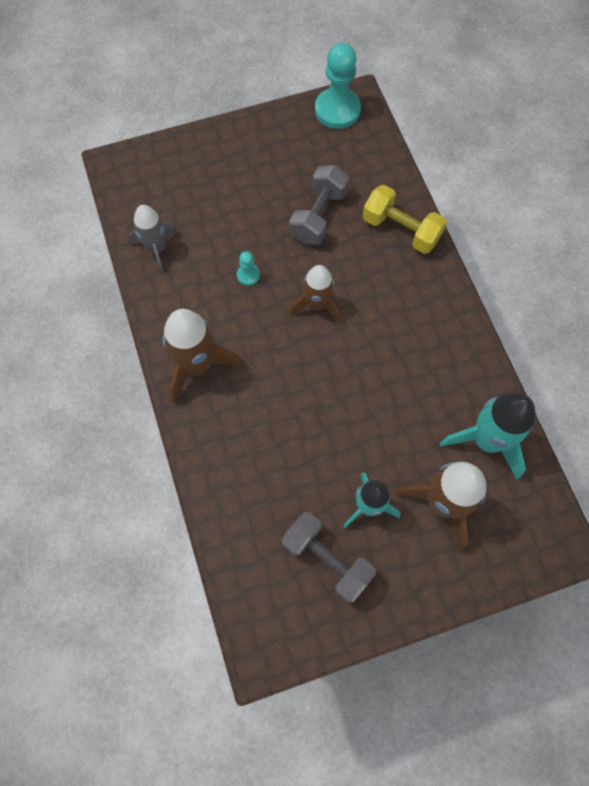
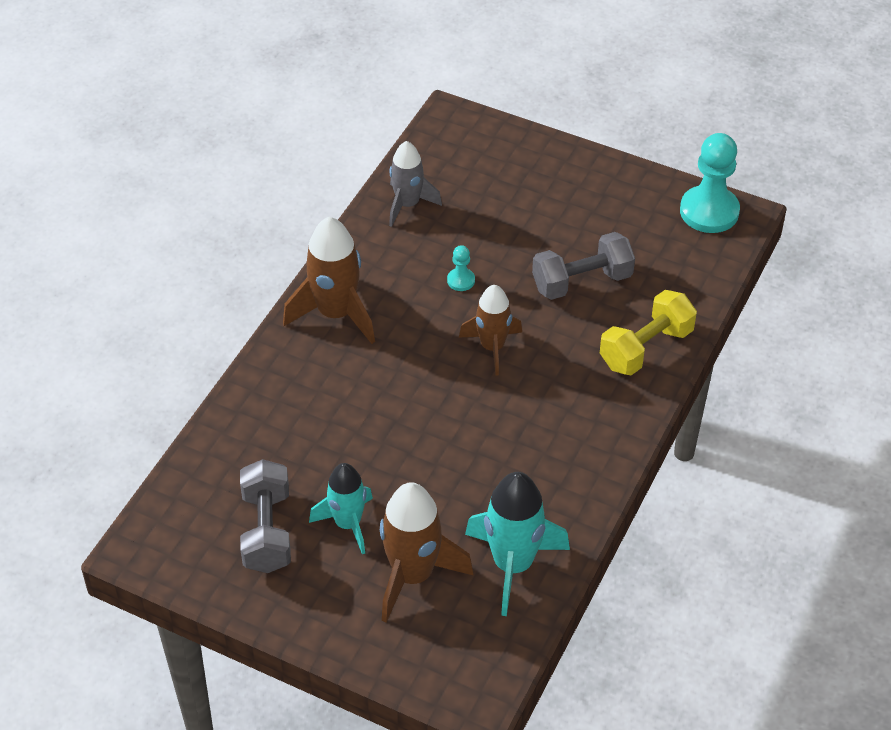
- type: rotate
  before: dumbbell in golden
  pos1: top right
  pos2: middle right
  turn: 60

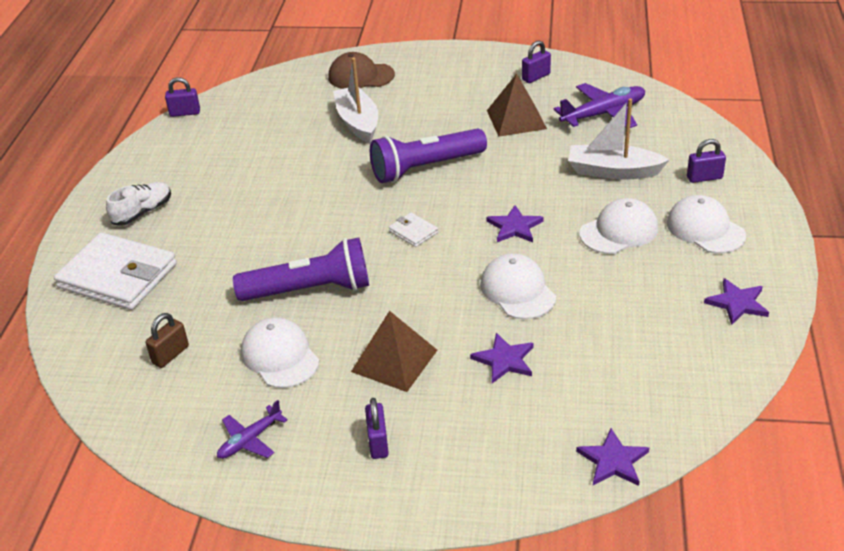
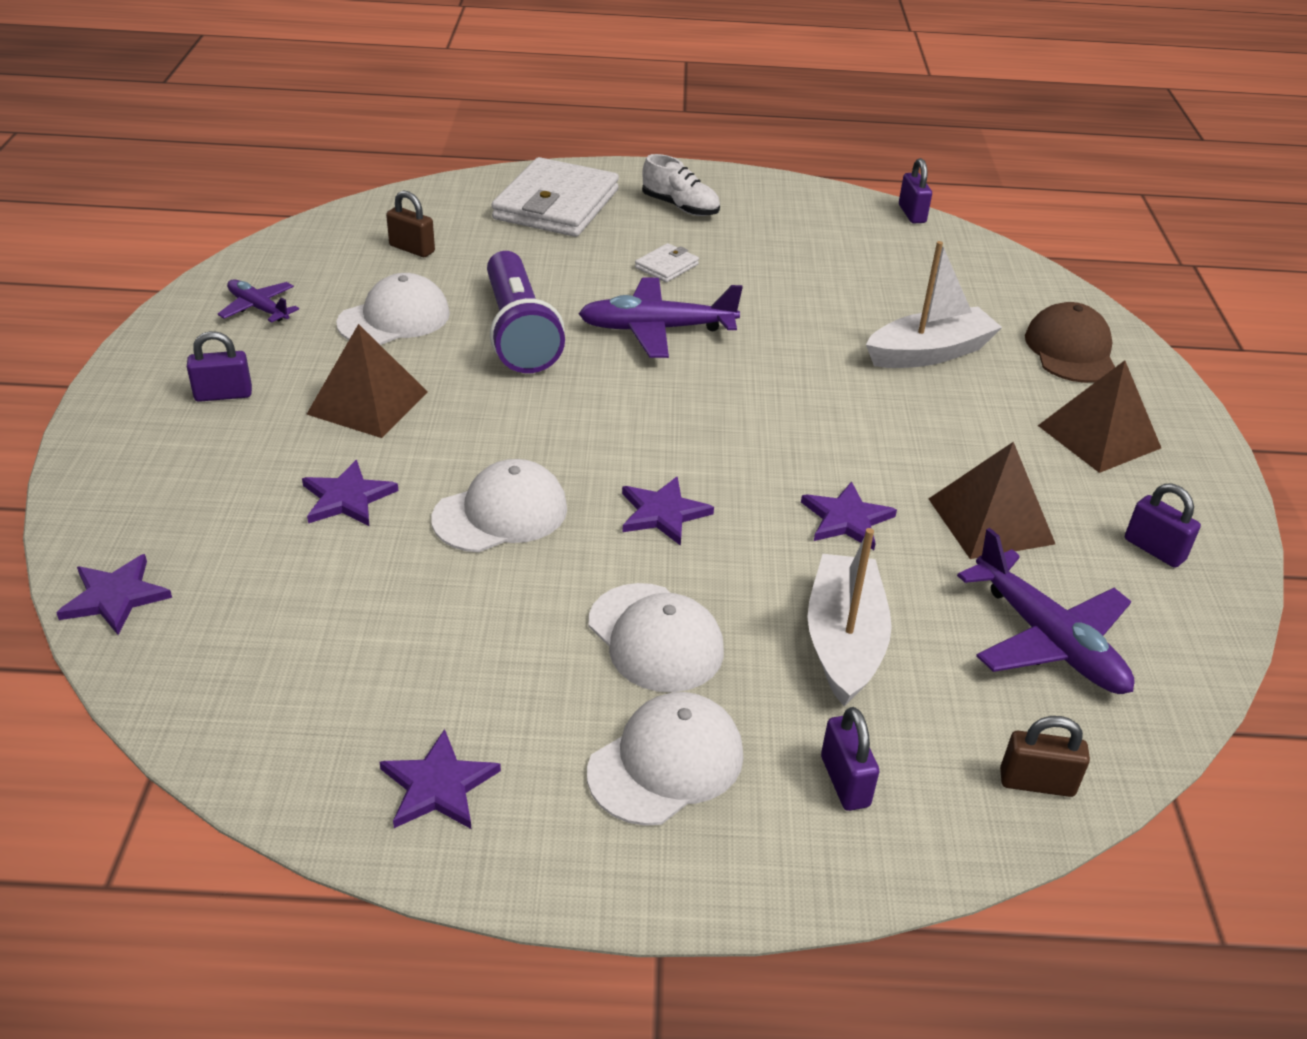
- type: delete
  before: pocket torch in royal purple (2nd from left)
  pos1: top centre
- type: insert
  after: toy plane in royal purple (2nd from left)
  pos2: top centre
- type: insert
  after: star in royal purple (5th from left)
  pos2: centre
- type: insert
  after: lock in brown (2nd from left)
  pos2: bottom right
- type: insert
  after: pyramid in brown (3rd from left)
  pos2: middle right
- type: move
  before: billfold in snow-white (2nd from left)
  pos1: centre
  pos2: top centre

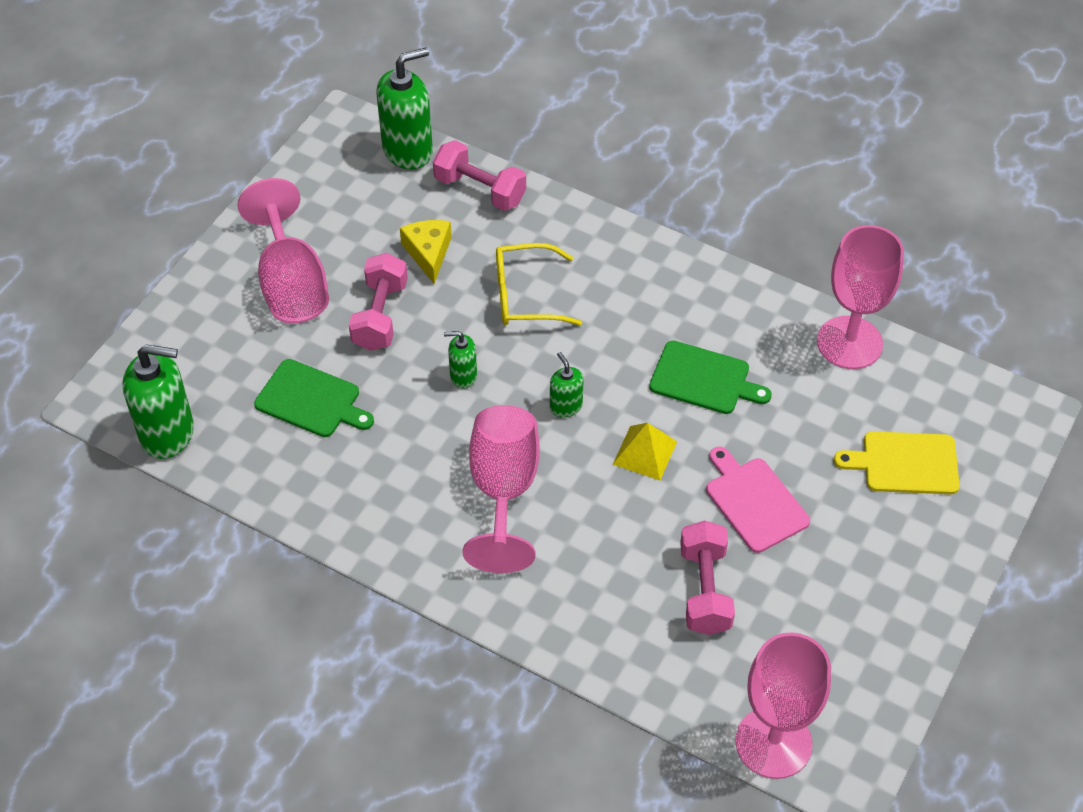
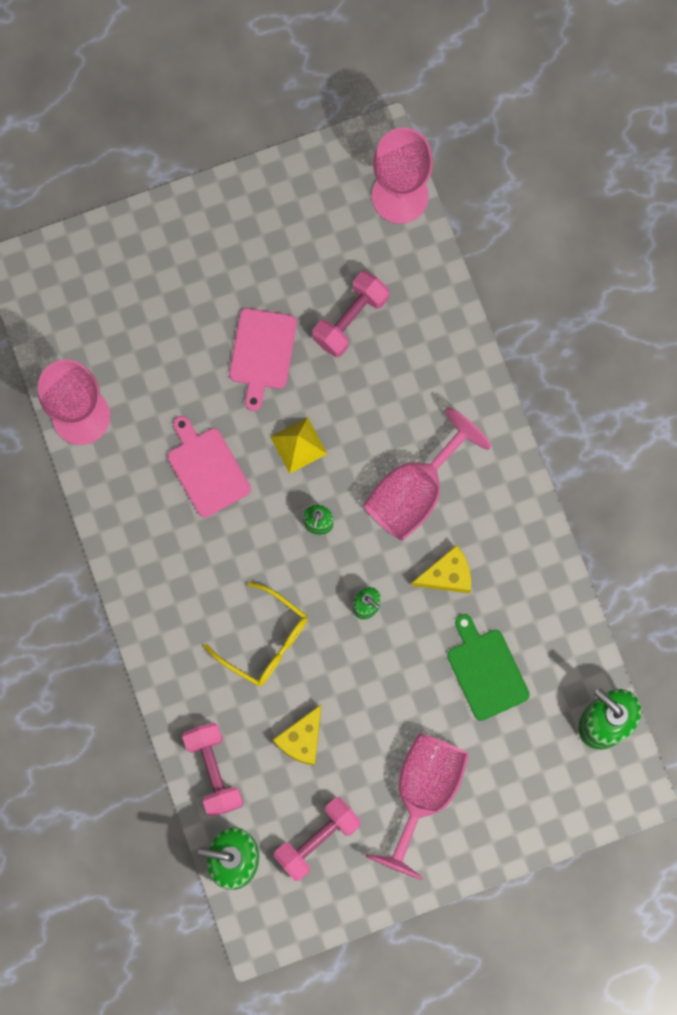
- type: delete
  before: bread board in golden
  pos1: middle right
- type: insert
  after: cheese in golden (2nd from left)
  pos2: centre
- type: move
  before: dumbbell in pink (1st from left in the first image)
  after: dumbbell in pink (2nd from left)
  pos1: centre
  pos2: bottom centre
- type: recolor
  before: bread board in emerald (2nd from left)
  after: bread board in pink (1st from left)
  pos1: centre
  pos2: middle left

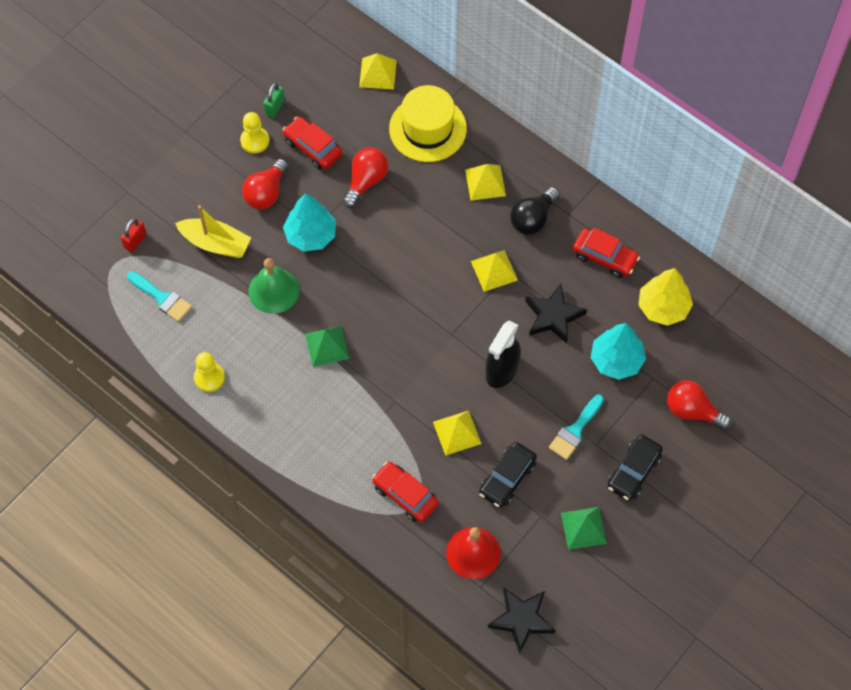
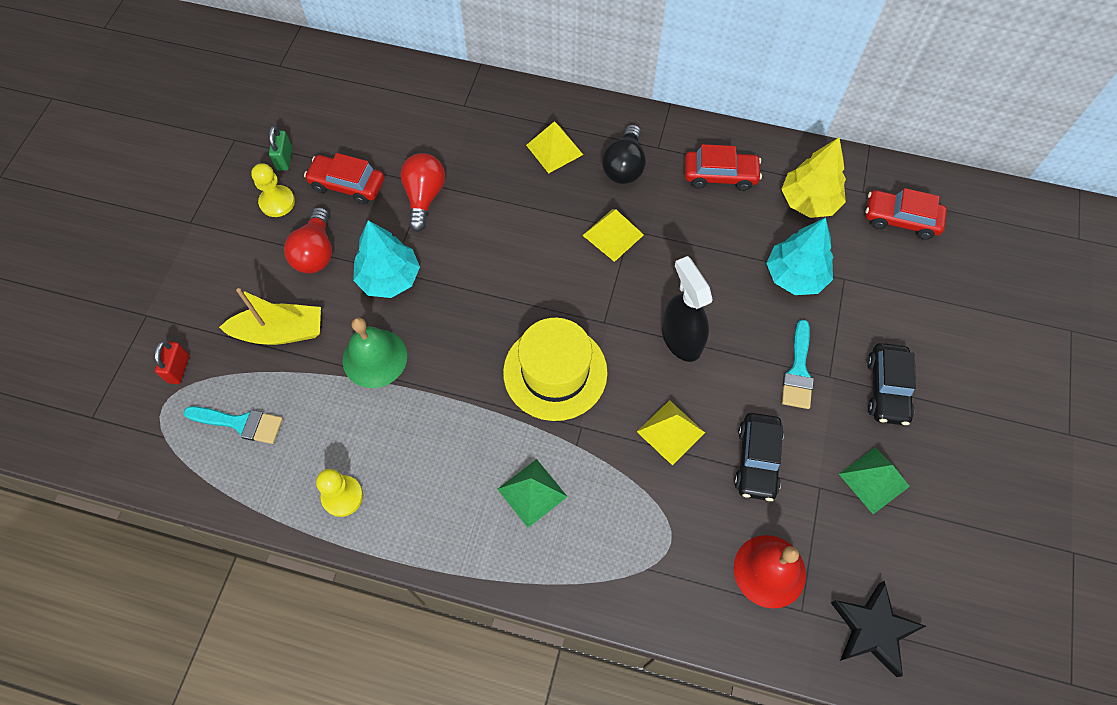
- type: delete
  before: pyramid in golden (1st from left)
  pos1: top centre
- type: delete
  before: star in jet-black (2nd from left)
  pos1: centre
- type: delete
  before: bulb in scarlet (3rd from left)
  pos1: middle right
- type: move
  before: pyramid in emerald (1st from left)
  pos1: centre
  pos2: bottom centre
- type: move
  before: car in scarlet (2nd from left in the first image)
  after: car in scarlet (3rd from left)
  pos1: bottom centre
  pos2: top right
- type: move
  before: top hat in golden
  pos1: top centre
  pos2: centre
- type: rotate
  before: sprayer in jet-black
  pos1: centre
  pos2: centre
  turn: 150

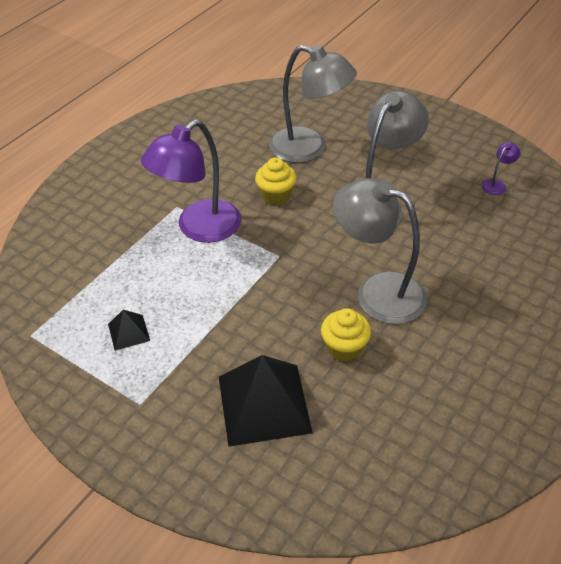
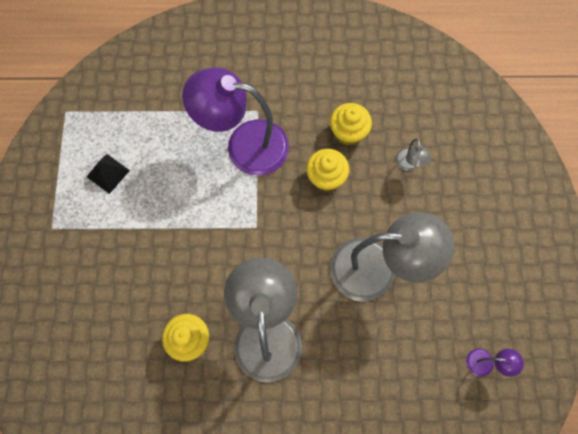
- type: delete
  before: pyramid in jet-black (2nd from left)
  pos1: bottom centre
- type: insert
  after: fairy cake in golden (3rd from left)
  pos2: top centre
- type: resize
  before: desk lamp in gray (1st from left in the first image)
  pos1: top centre
  pos2: middle right
  scale: 0.4

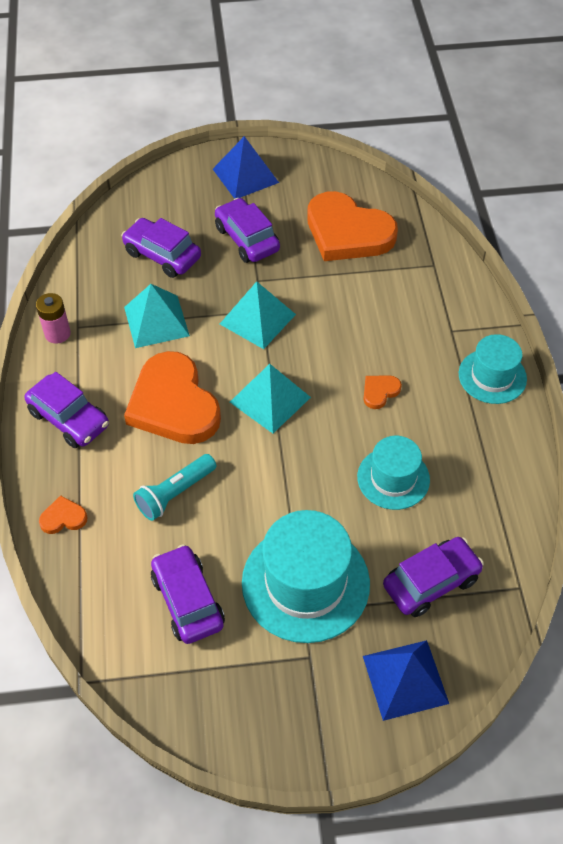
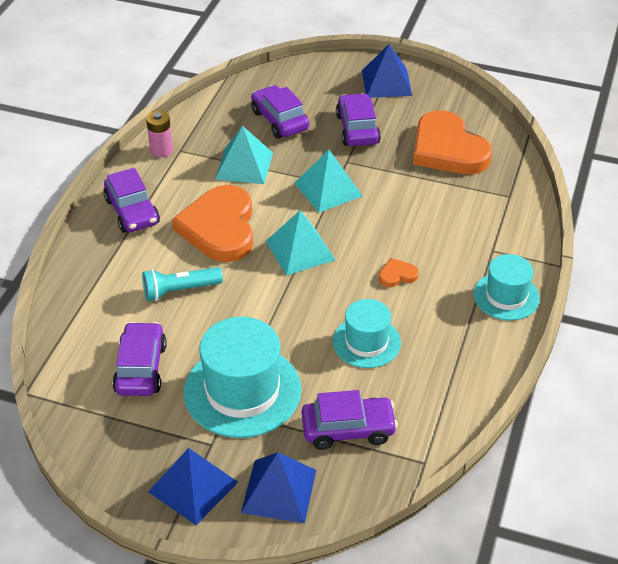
- type: delete
  before: heart in orange-coloured (1st from left)
  pos1: middle left
- type: insert
  after: pyramid in cobalt (1st from left)
  pos2: bottom left

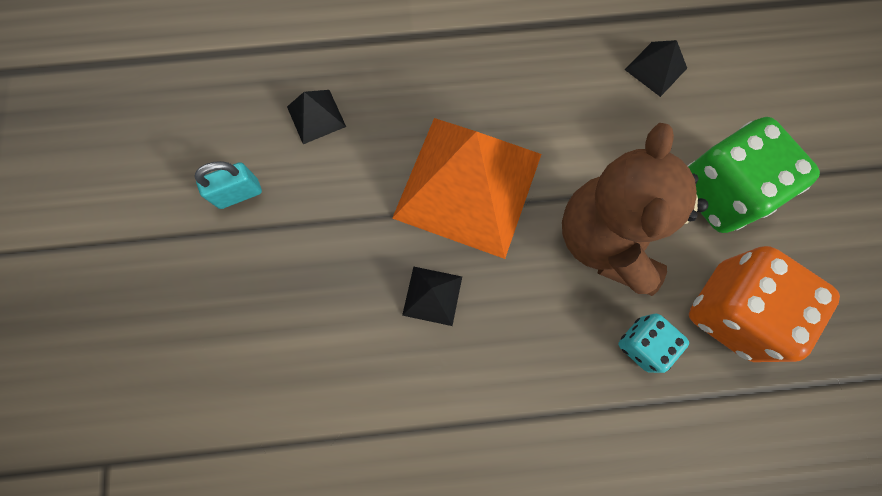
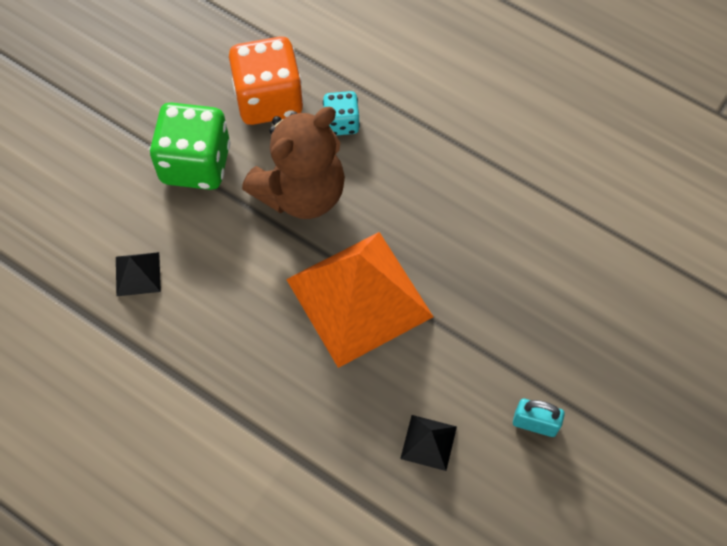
- type: delete
  before: pyramid in jet-black (2nd from left)
  pos1: centre

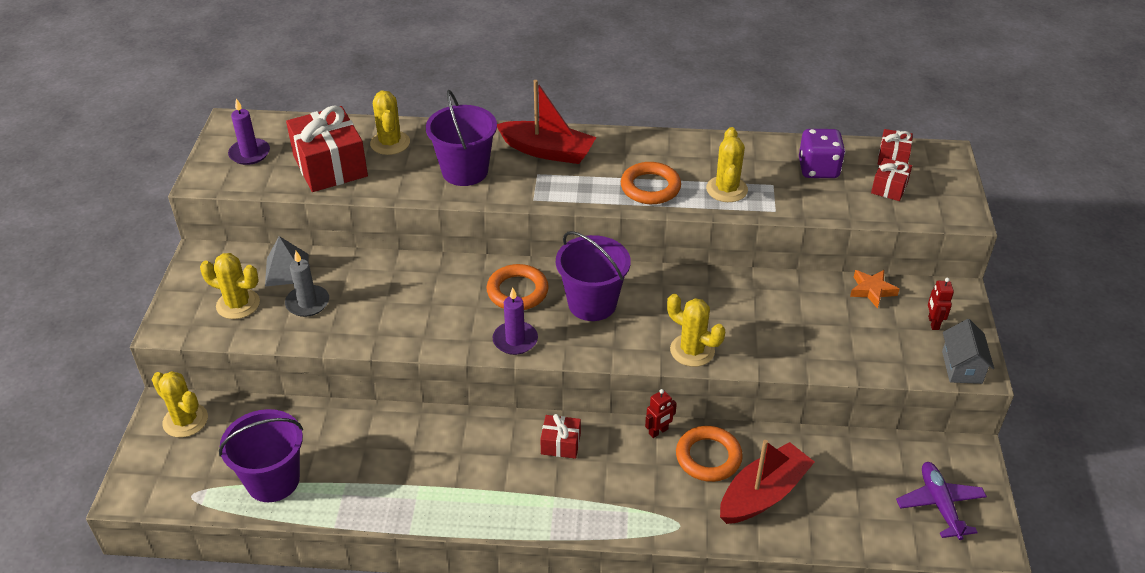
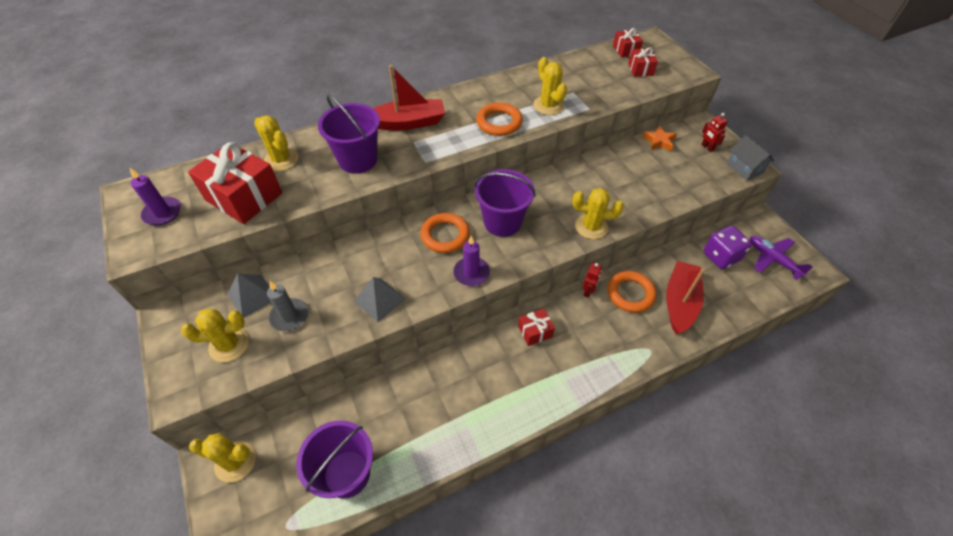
- type: insert
  after: pyramid in gray (2nd from left)
  pos2: centre
- type: move
  before: die in royal purple
  pos1: top right
  pos2: middle right

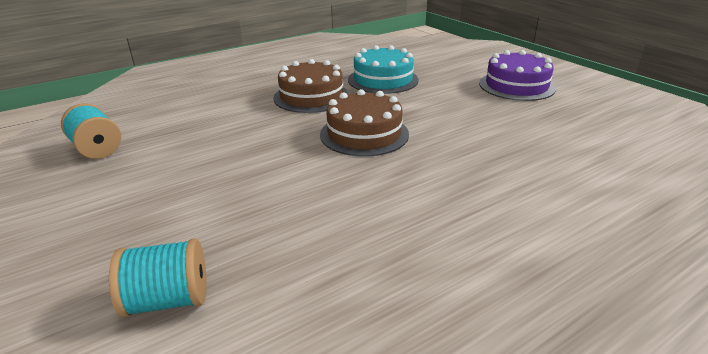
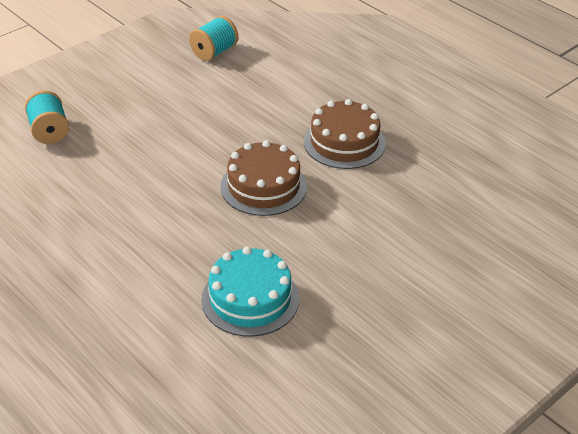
- type: delete
  before: cake in royal purple
  pos1: top right
- type: move
  before: cake in aqua
  pos1: top centre
  pos2: bottom centre

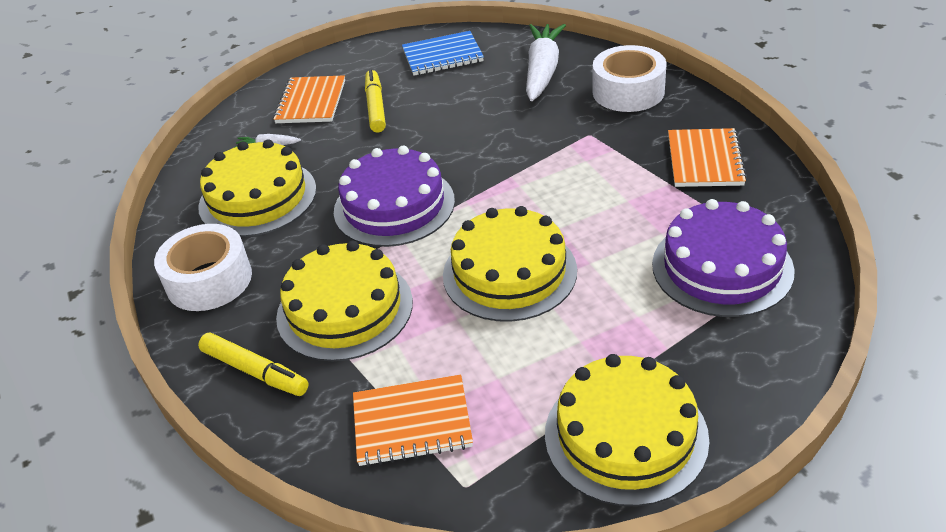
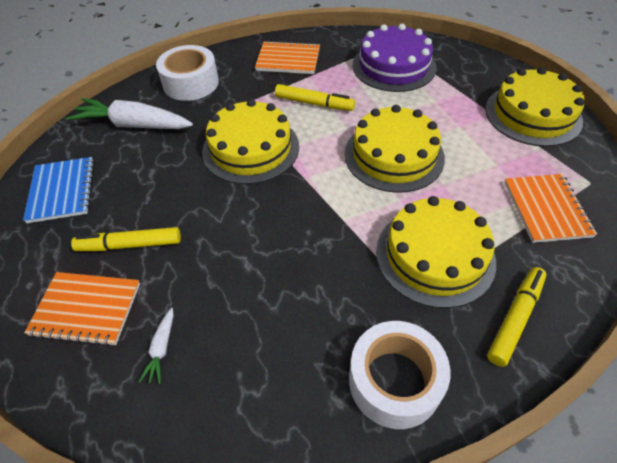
- type: delete
  before: cake in royal purple (1st from left)
  pos1: centre
- type: insert
  after: marker pen in golden (2nd from left)
  pos2: top centre
- type: move
  before: cake in golden (1st from left)
  pos1: middle left
  pos2: top centre

